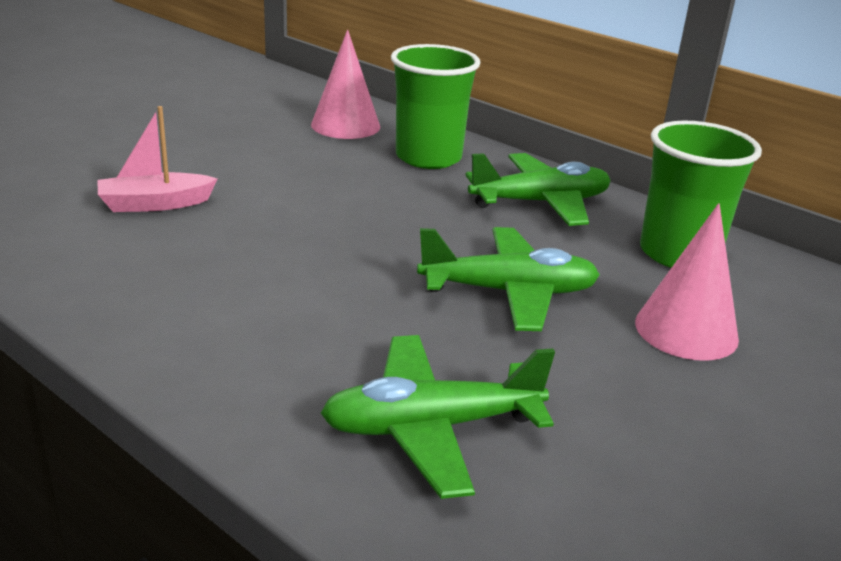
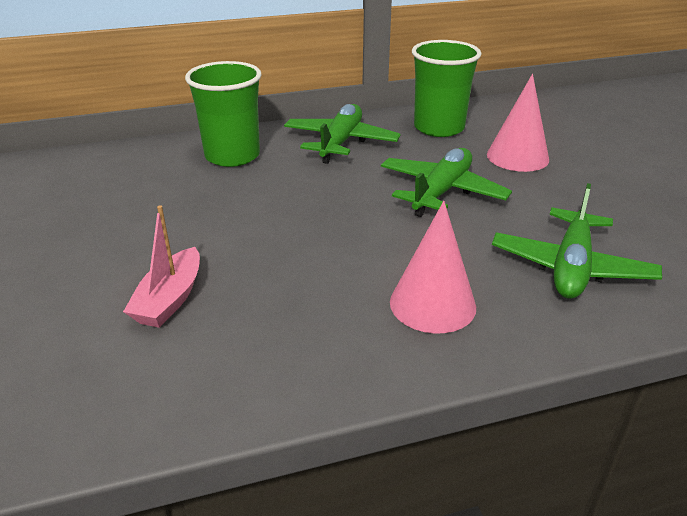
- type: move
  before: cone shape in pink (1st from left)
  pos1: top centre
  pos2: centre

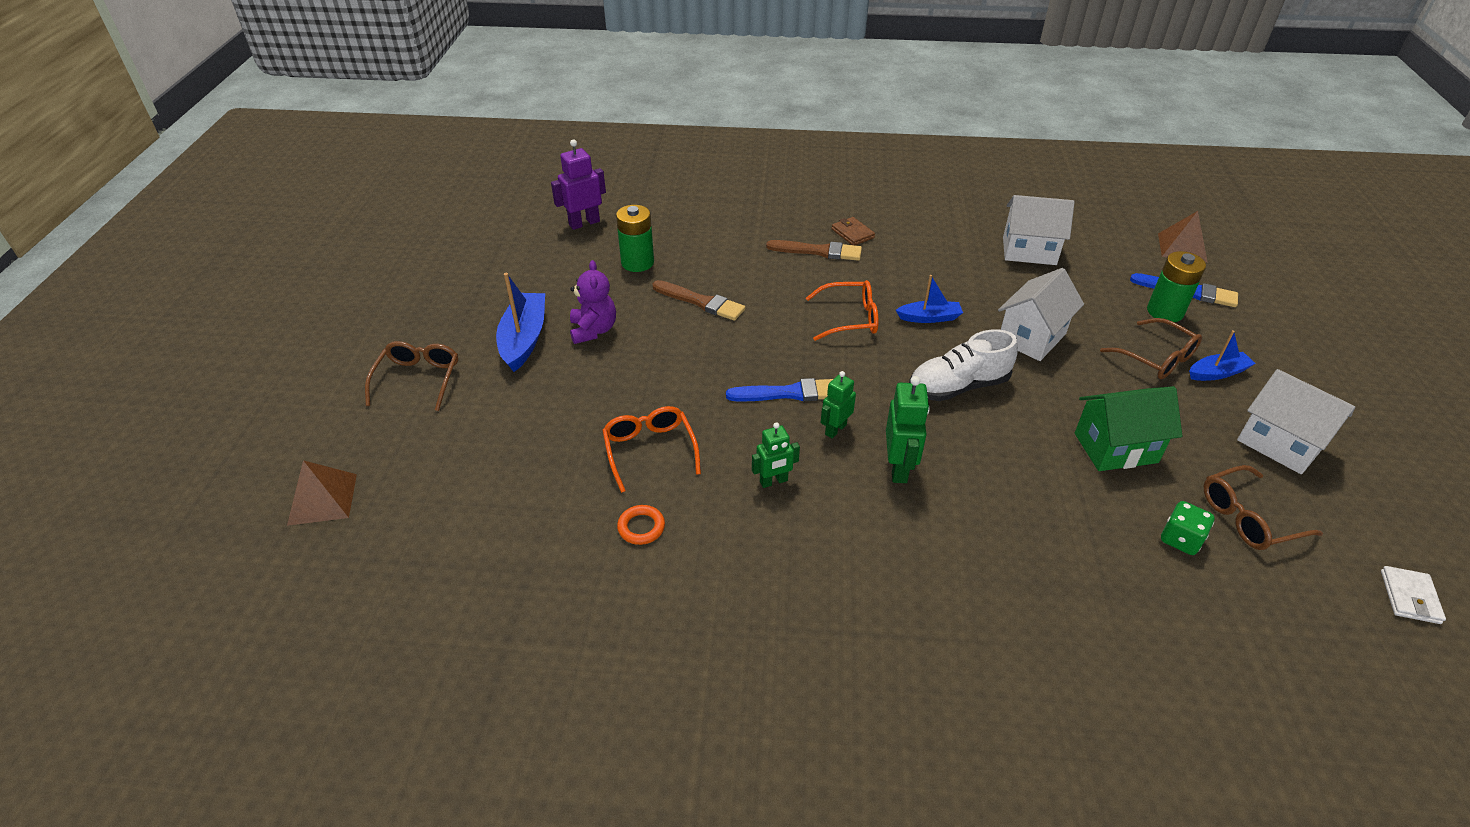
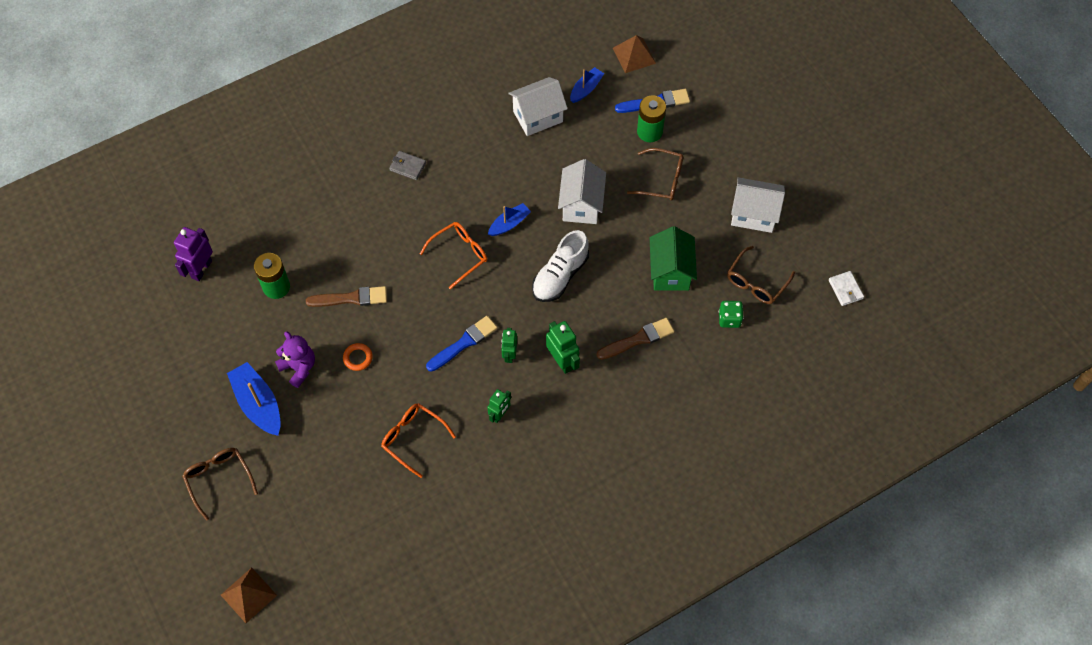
- type: move
  before: ring in orange-coloured
  pos1: centre
  pos2: middle left
- type: move
  before: paintbrush in brown (2nd from left)
  pos1: top centre
  pos2: centre
- type: move
  before: boat in cobalt (3rd from left)
  pos1: middle right
  pos2: top centre
- type: recolor
  before: billfold in brown
  after: billfold in gray
  pos1: top centre
  pos2: top centre
- type: rotate
  before: house in emerald
  pos1: middle right
  pos2: centre
  turn: -45

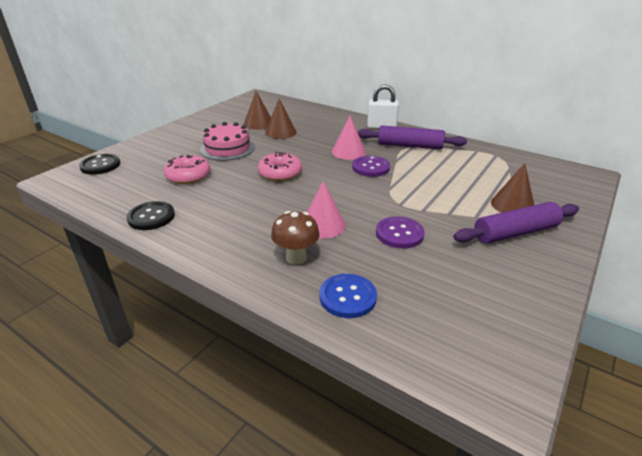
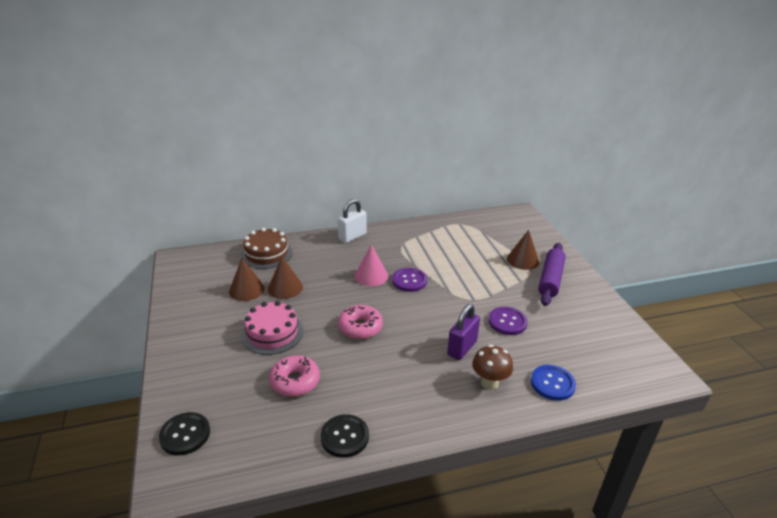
- type: delete
  before: rolling pin in royal purple (1st from left)
  pos1: top centre
- type: insert
  after: cake in brown
  pos2: centre
- type: replace
  before: cone shape in pink (1st from left)
  after: lock in royal purple
  pos1: centre
  pos2: centre

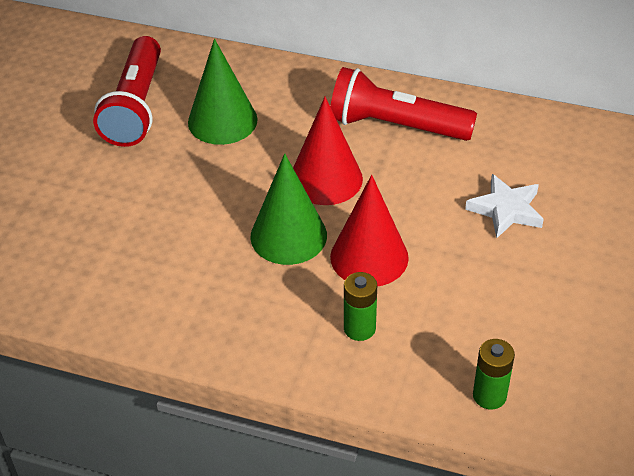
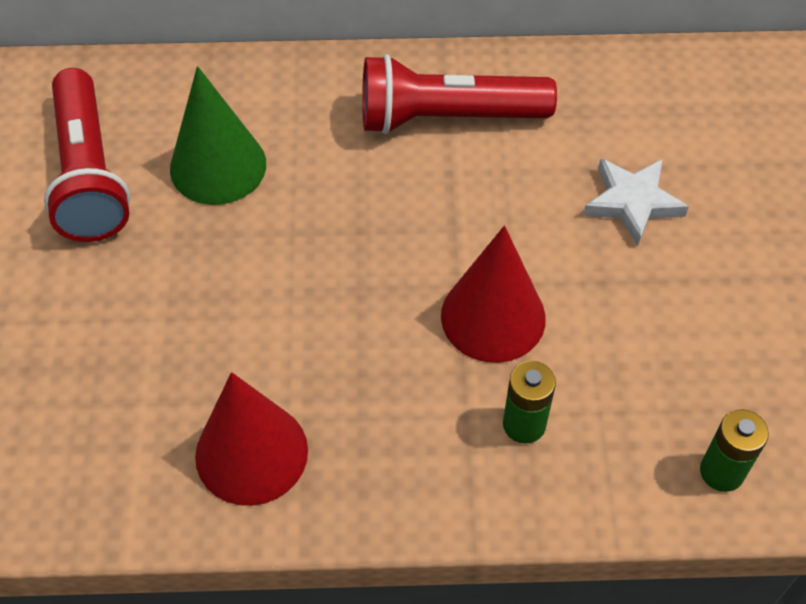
- type: delete
  before: cone shape in emerald (2nd from left)
  pos1: centre
- type: move
  before: cone shape in scarlet (1st from left)
  pos1: top centre
  pos2: bottom left

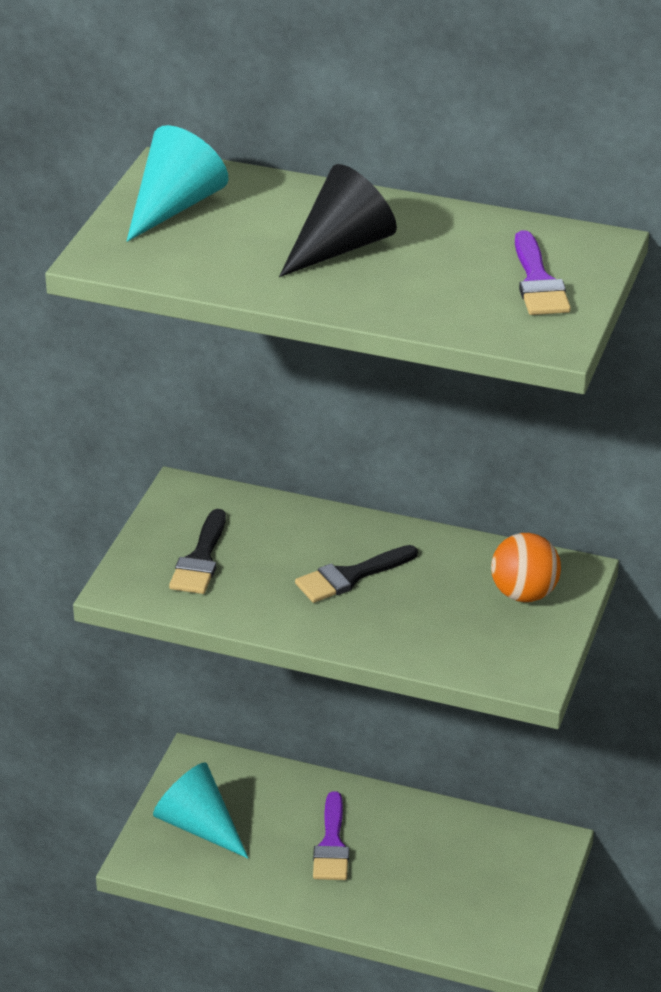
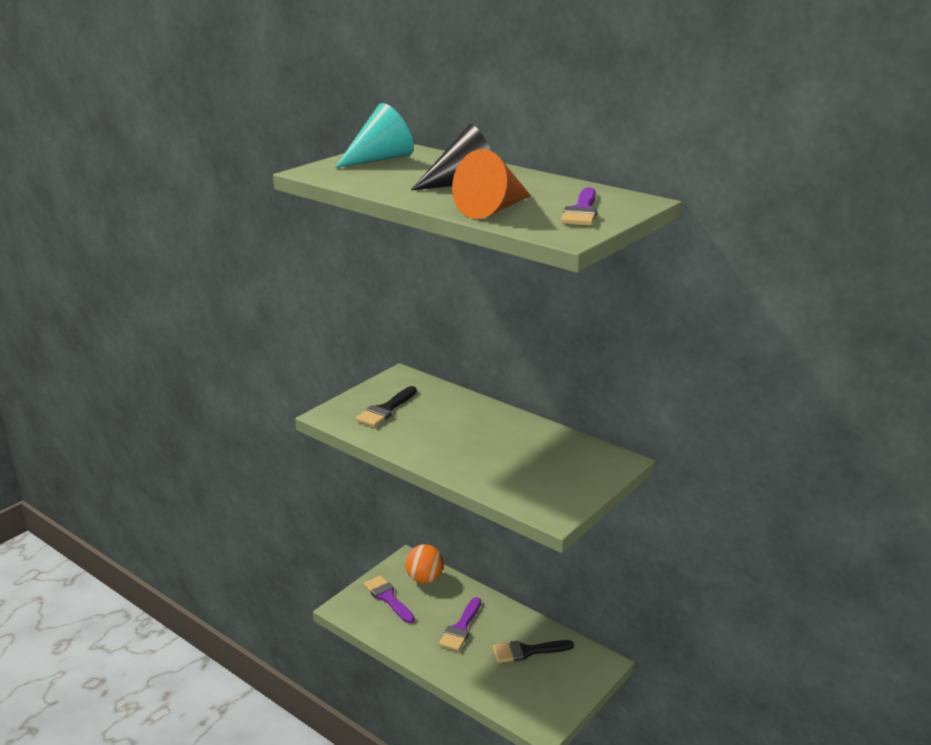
- type: insert
  after: cone shape in orange-coloured
  pos2: top centre
- type: move
  before: paintbrush in jet-black (2nd from left)
  pos1: centre
  pos2: bottom centre
- type: move
  before: sphere in orange-coloured
  pos1: middle right
  pos2: bottom centre
- type: replace
  before: cone shape in aqua (2nd from left)
  after: paintbrush in royal purple (1st from left)
  pos1: bottom left
  pos2: bottom centre

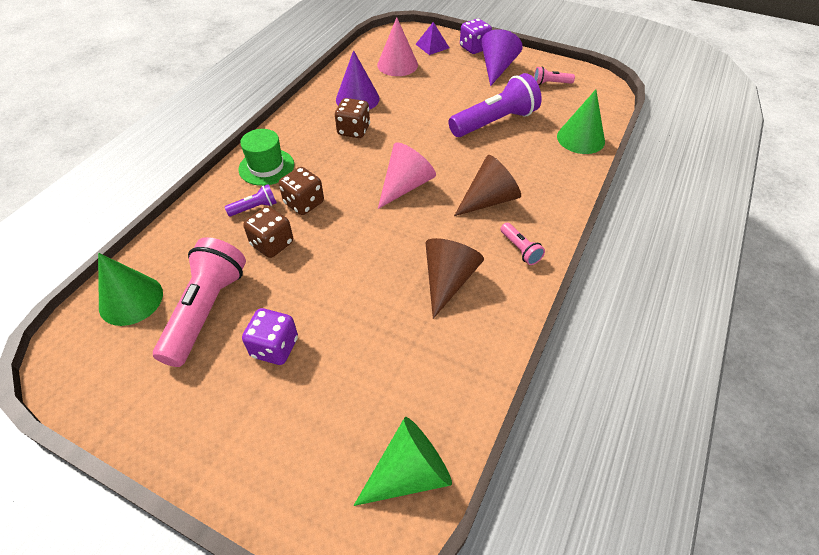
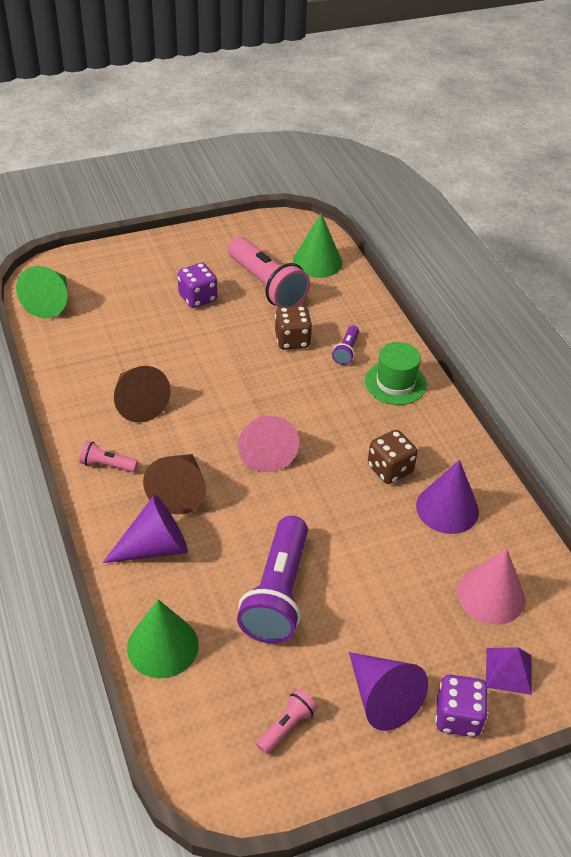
- type: delete
  before: die in brown (2nd from left)
  pos1: centre
- type: insert
  after: cone shape in royal purple (1st from left)
  pos2: middle left

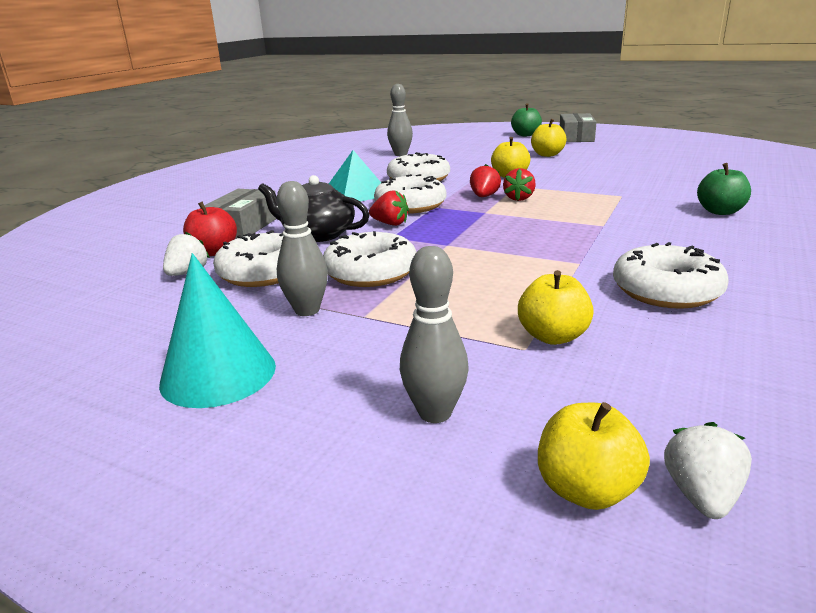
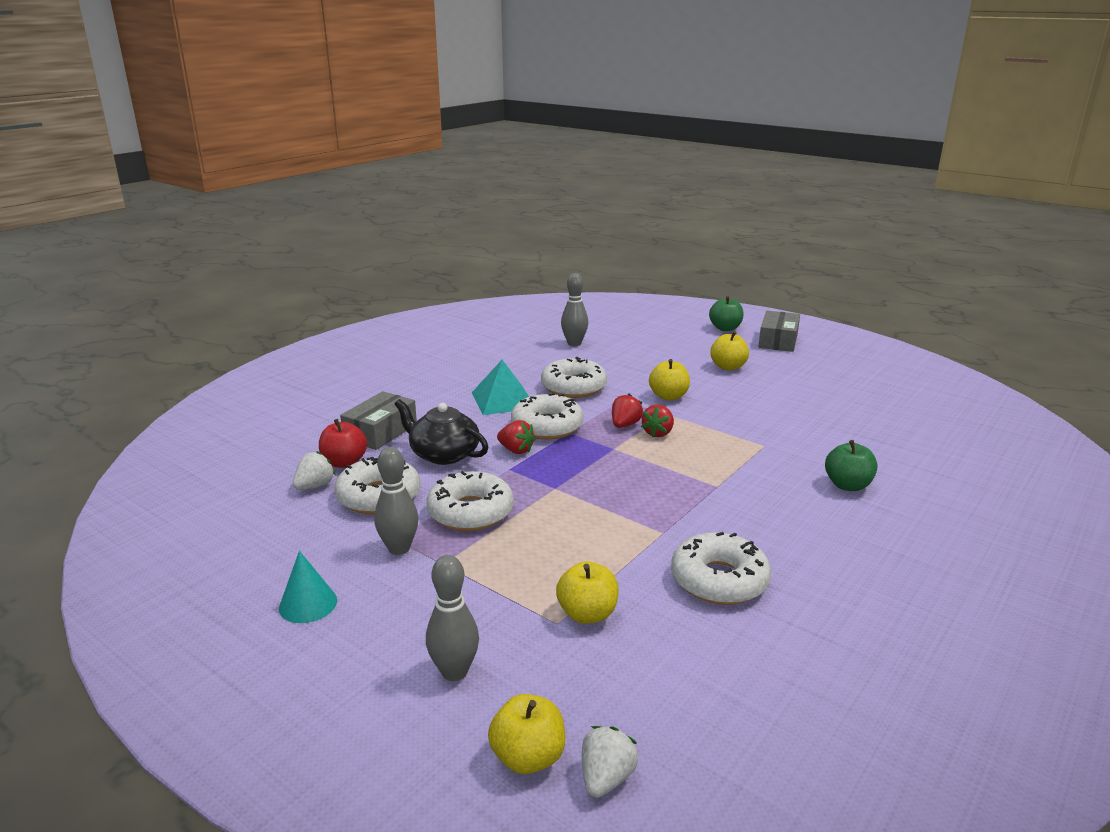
- type: resize
  before: cone shape in aqua
  pos1: middle left
  pos2: bottom left
  scale: 0.62

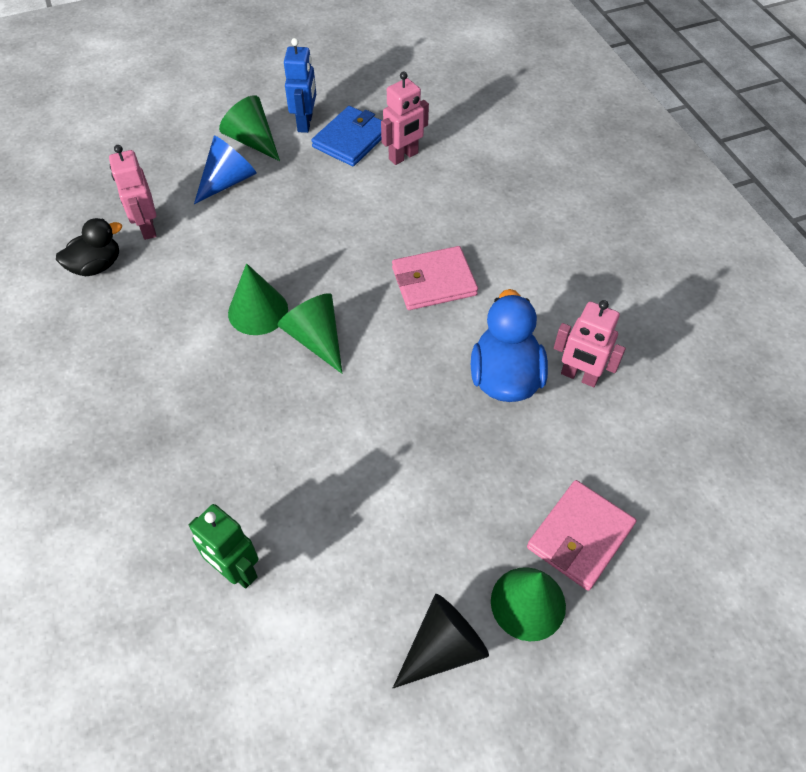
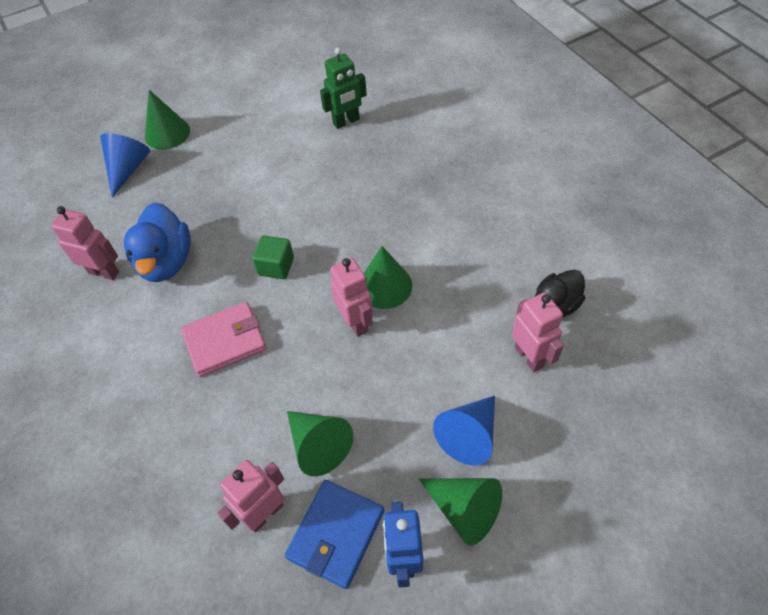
- type: delete
  before: cone shape in jet-black
  pos1: bottom centre
- type: insert
  after: block in emerald
  pos2: centre
- type: insert
  after: robot in pink (3rd from left)
  pos2: centre
- type: move
  before: cone shape in emerald (3rd from left in the first image)
  after: cone shape in emerald (2nd from left)
  pos1: centre
  pos2: bottom centre
- type: replace
  before: billfold in pink (2nd from left)
  after: cone shape in cobalt (1st from left)
  pos1: bottom right
  pos2: top left
- type: rotate
  before: robot in emerald
  pos1: bottom left
  pos2: top centre
  turn: 120

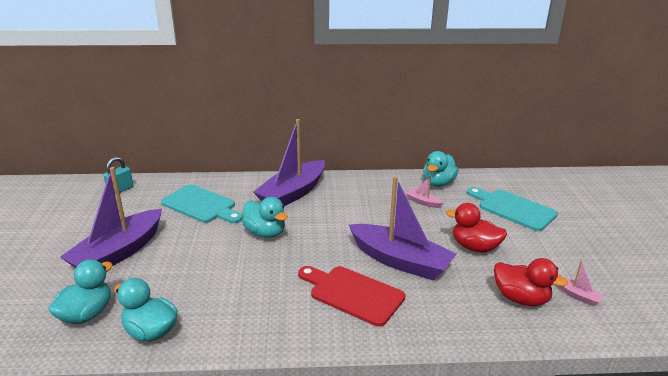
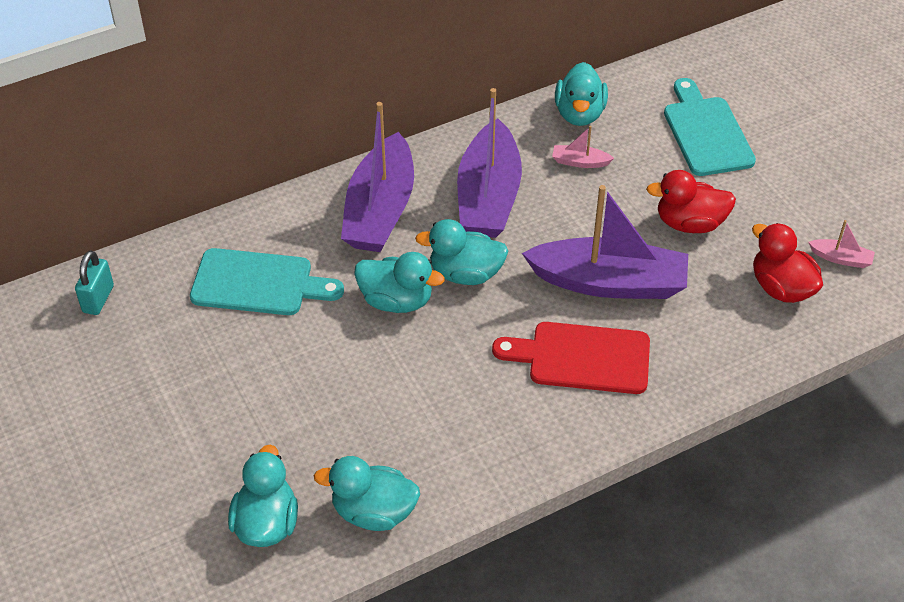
- type: insert
  after: toy duck in aqua (4th from left)
  pos2: centre
- type: move
  before: boat in royal purple (1st from left in the first image)
  after: boat in royal purple (2nd from left)
  pos1: middle left
  pos2: top centre
- type: rotate
  before: bread board in aqua (2nd from left)
  pos1: middle right
  pos2: top right
  turn: 60
- type: rotate
  before: toy duck in scarlet (2nd from left)
  pos1: bottom right
  pos2: middle right
  turn: -135

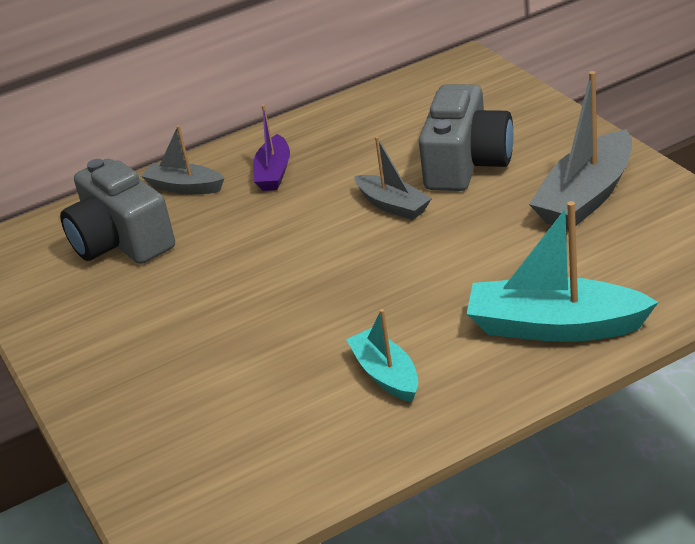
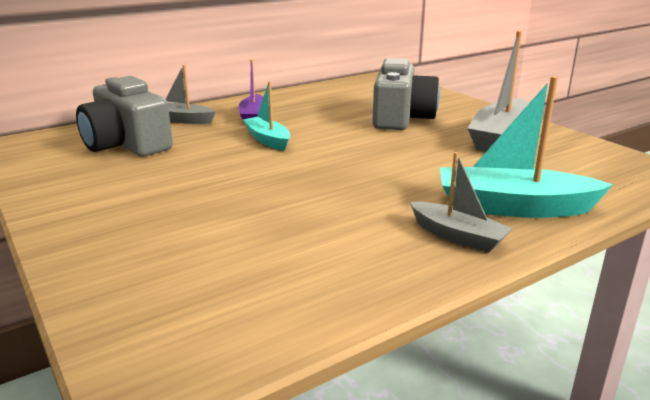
- type: move
  before: boat in aqua (1st from left)
  pos1: centre
  pos2: top centre
- type: move
  before: boat in gray (2nd from left)
  pos1: top centre
  pos2: middle right

